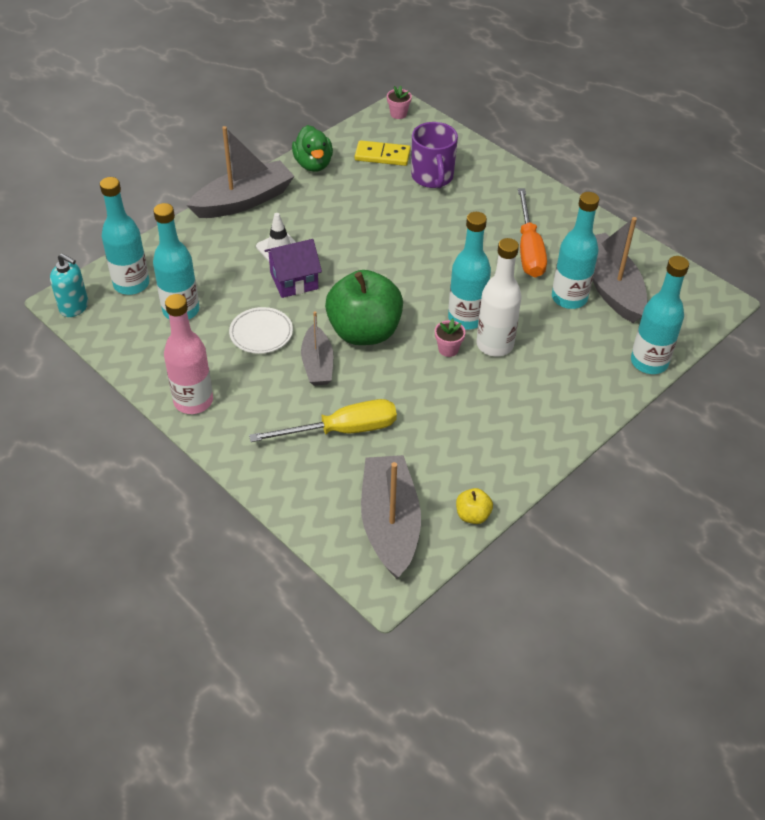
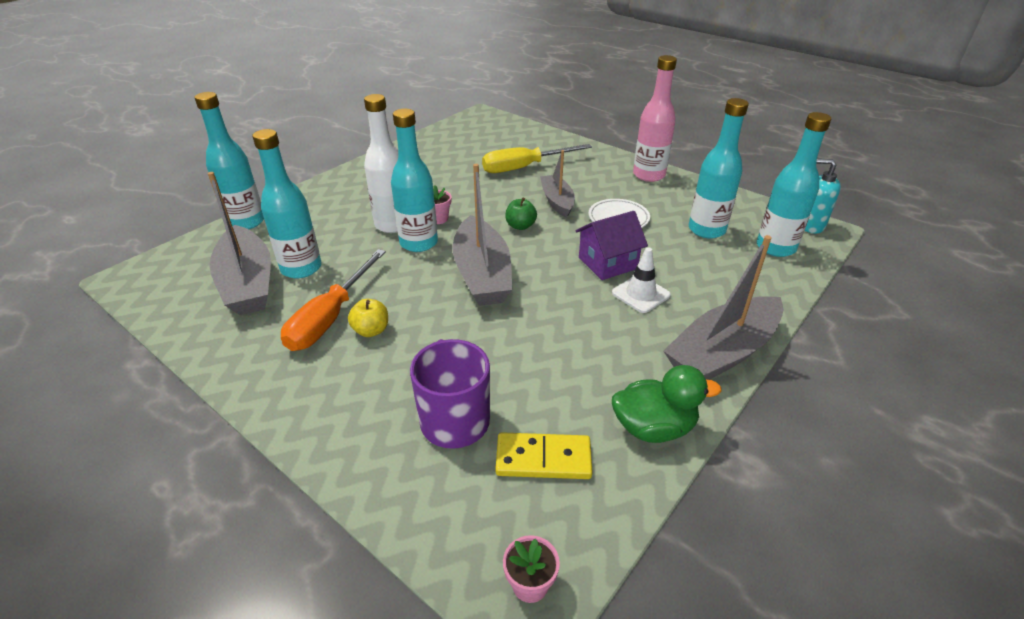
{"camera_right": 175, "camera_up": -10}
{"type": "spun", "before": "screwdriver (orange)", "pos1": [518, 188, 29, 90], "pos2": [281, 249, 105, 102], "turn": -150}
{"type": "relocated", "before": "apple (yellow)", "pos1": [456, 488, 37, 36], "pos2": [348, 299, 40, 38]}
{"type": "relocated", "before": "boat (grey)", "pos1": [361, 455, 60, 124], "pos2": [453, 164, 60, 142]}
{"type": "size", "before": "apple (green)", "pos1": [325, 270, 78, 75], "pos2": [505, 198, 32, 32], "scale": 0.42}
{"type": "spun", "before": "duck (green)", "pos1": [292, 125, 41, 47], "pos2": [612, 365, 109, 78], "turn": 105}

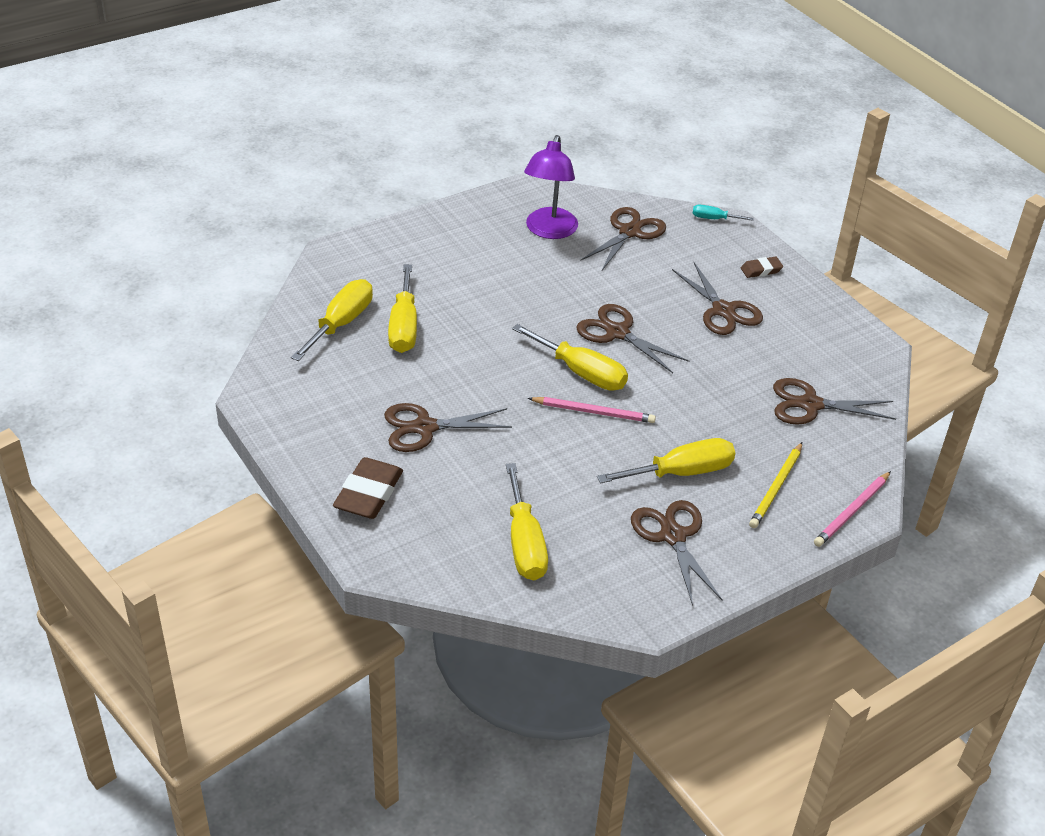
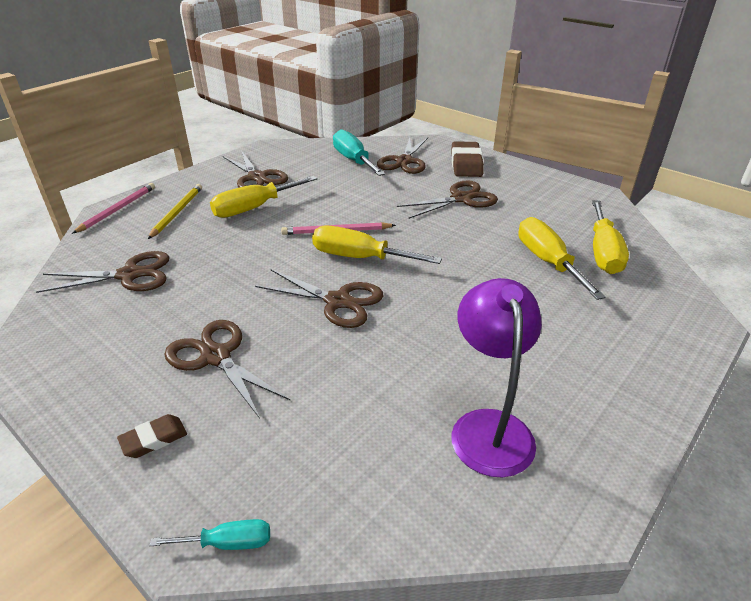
{"camera_right": 165, "camera_up": -5}
{"type": "colour", "before": "screwdriver (yellow)", "after": "screwdriver (turquoise)", "pos1": [506, 463, 42, 117], "pos2": [333, 129, 52, 47]}
{"type": "relocated", "before": "scissors (brown)", "pos1": [580, 207, 86, 63], "pos2": [377, 137, 51, 37]}

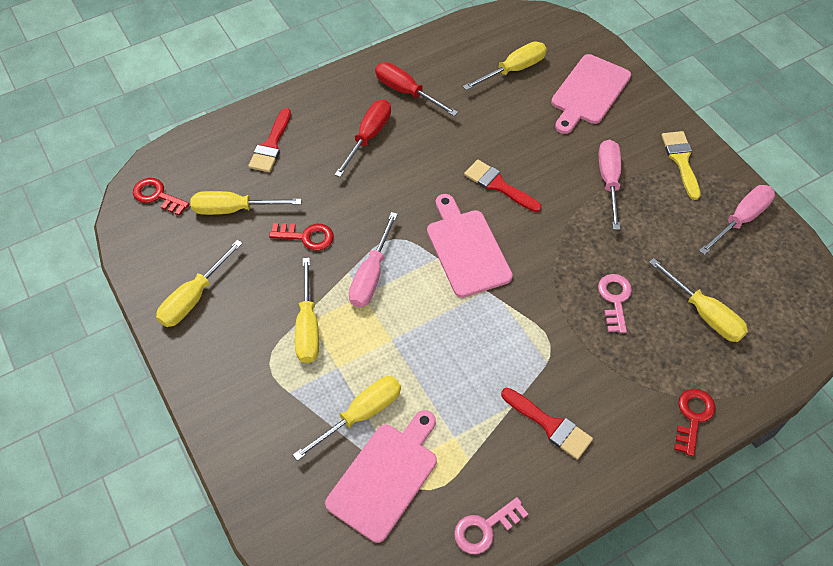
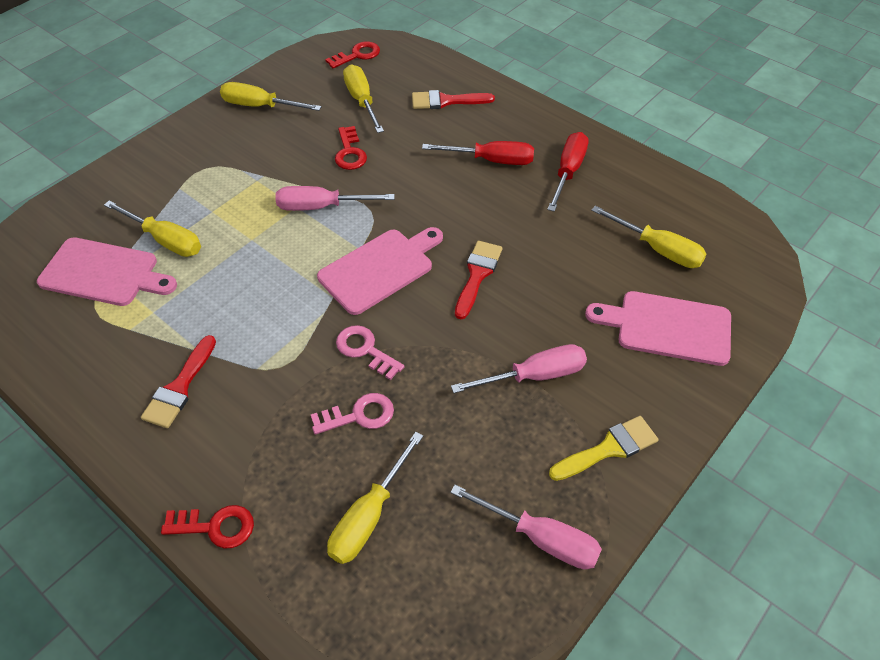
{"camera_right": 70, "camera_up": -5}
{"type": "spun", "before": "key (red)", "pos1": [133, 178, 57, 38], "pos2": [325, 42, 55, 26], "turn": 45}
{"type": "relocated", "before": "key (pink)", "pos1": [454, 497, 74, 57], "pos2": [336, 325, 69, 55]}
{"type": "missing", "before": "screwdriver (yellow)", "pos1": [295, 258, 24, 105]}

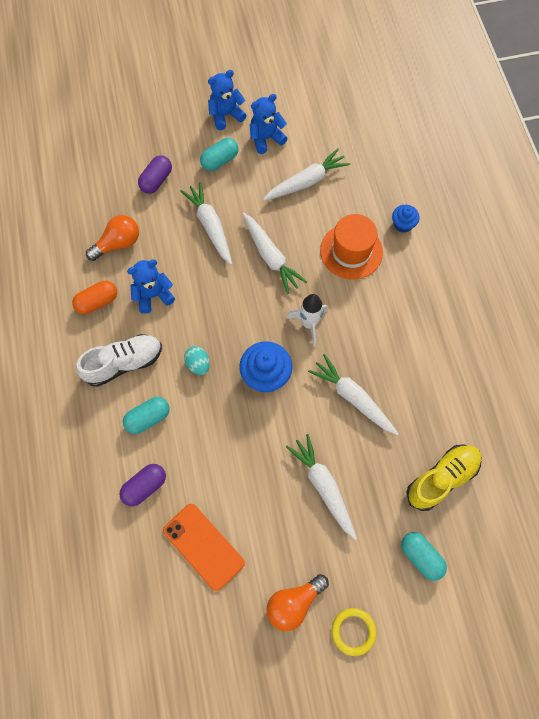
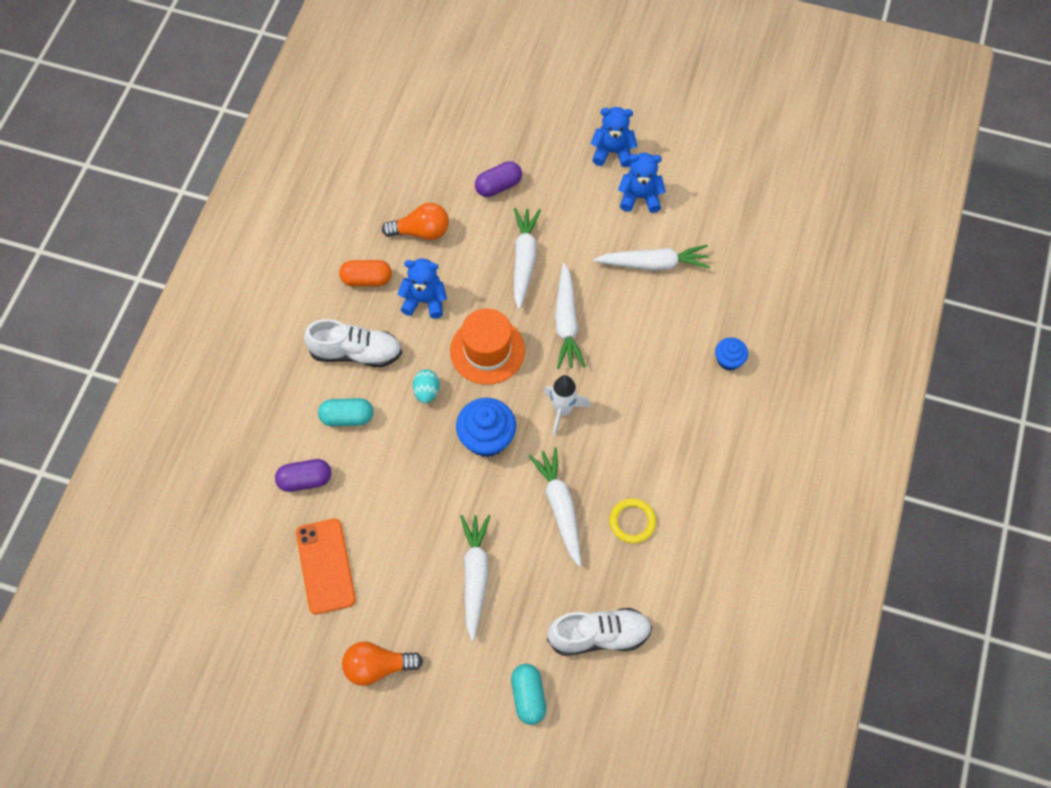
{"camera_right": 30, "camera_up": -5}
{"type": "relocated", "before": "hat (orange)", "pos1": [320, 214, 63, 66], "pos2": [450, 308, 75, 77]}
{"type": "colour", "before": "shoe (yellow)", "after": "shoe (white)", "pos1": [406, 444, 76, 67], "pos2": [547, 608, 105, 48]}
{"type": "relocated", "before": "ring (yellow)", "pos1": [332, 608, 44, 48], "pos2": [609, 498, 47, 45]}
{"type": "missing", "before": "capsule (turquoise)", "pos1": [200, 138, 39, 33]}

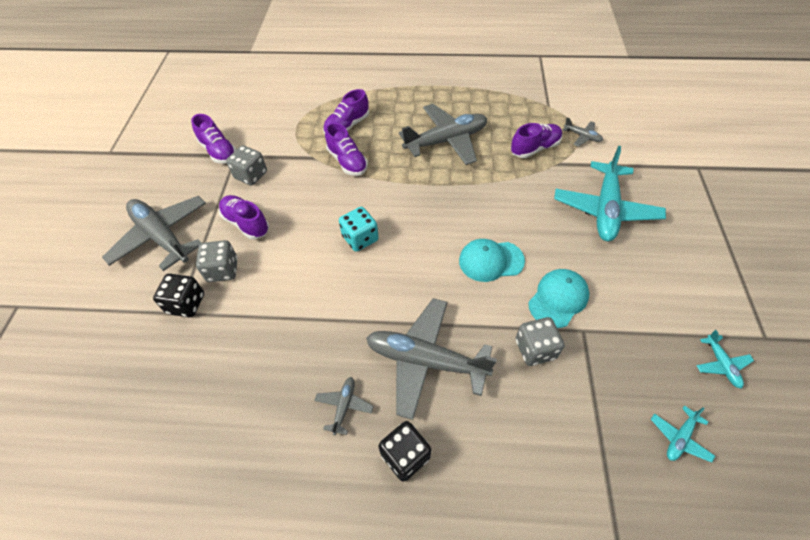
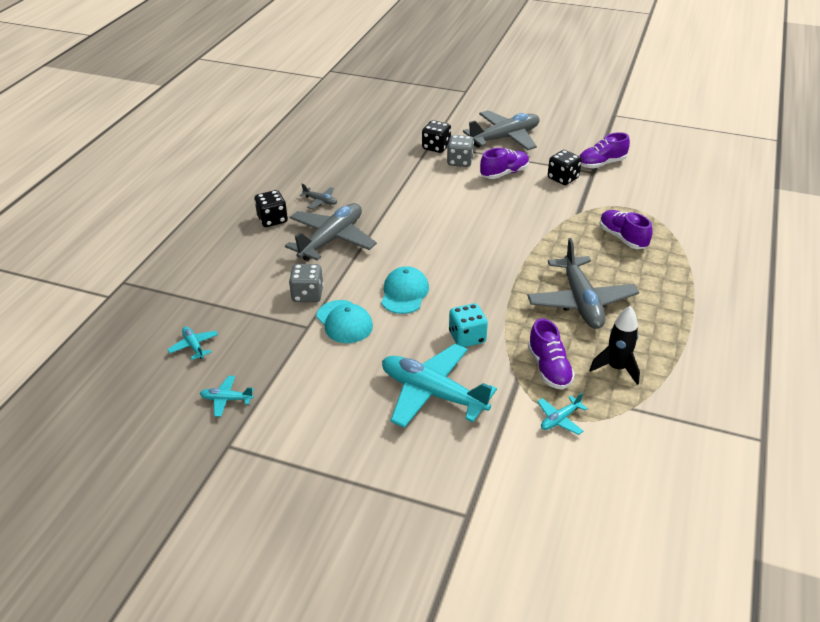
{"camera_right": 105, "camera_up": -15}
{"type": "relocated", "before": "dice (turquoise)", "pos1": [339, 207, 40, 45], "pos2": [449, 303, 39, 44]}
{"type": "colour", "before": "plane (grey)", "after": "plane (turquoise)", "pos1": [563, 117, 40, 30], "pos2": [537, 393, 51, 42]}
{"type": "colour", "before": "dice (grey)", "after": "dice (black)", "pos1": [226, 145, 41, 41], "pos2": [548, 150, 34, 35]}
{"type": "appeared", "after": "rocket (black)", "pos2": [589, 306, 51, 79]}
{"type": "missing", "before": "shoe (purple)", "pos1": [325, 122, 43, 54]}

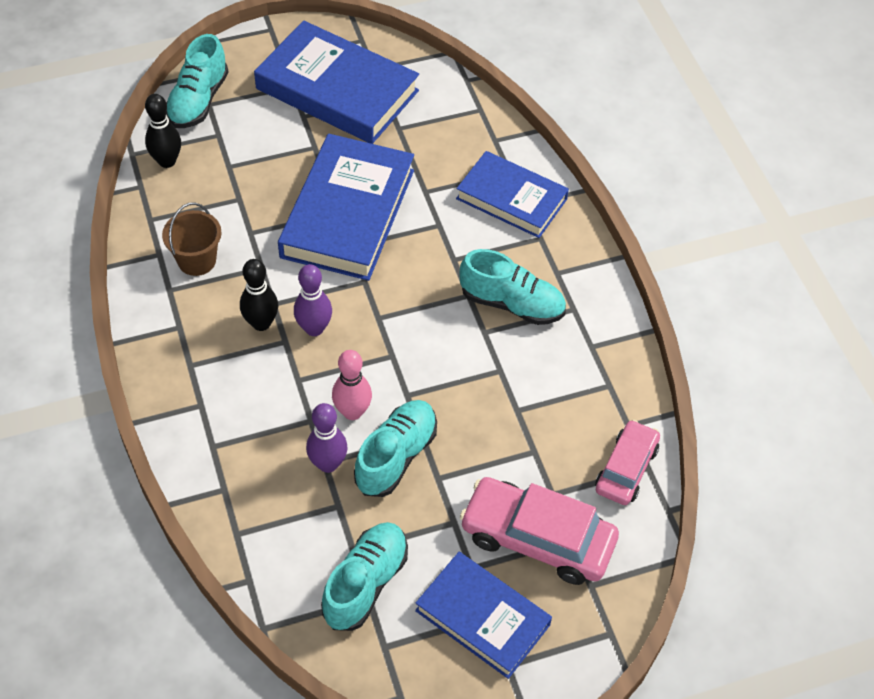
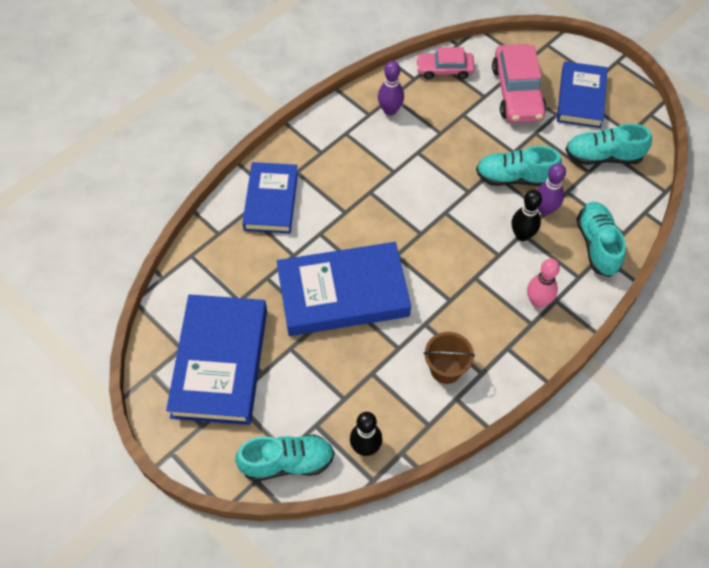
{"camera_right": -115, "camera_up": 5}
{"type": "relocated", "before": "bowling pin (purple)", "pos1": [294, 264, 38, 72], "pos2": [378, 61, 26, 55]}
{"type": "relocated", "before": "bowling pin (black)", "pos1": [240, 259, 38, 72], "pos2": [512, 190, 30, 51]}
{"type": "relocated", "before": "bowling pin (pink)", "pos1": [332, 350, 40, 70], "pos2": [527, 259, 33, 49]}
{"type": "relocated", "before": "shoe (turquoise)", "pos1": [459, 249, 107, 76], "pos2": [576, 202, 50, 75]}

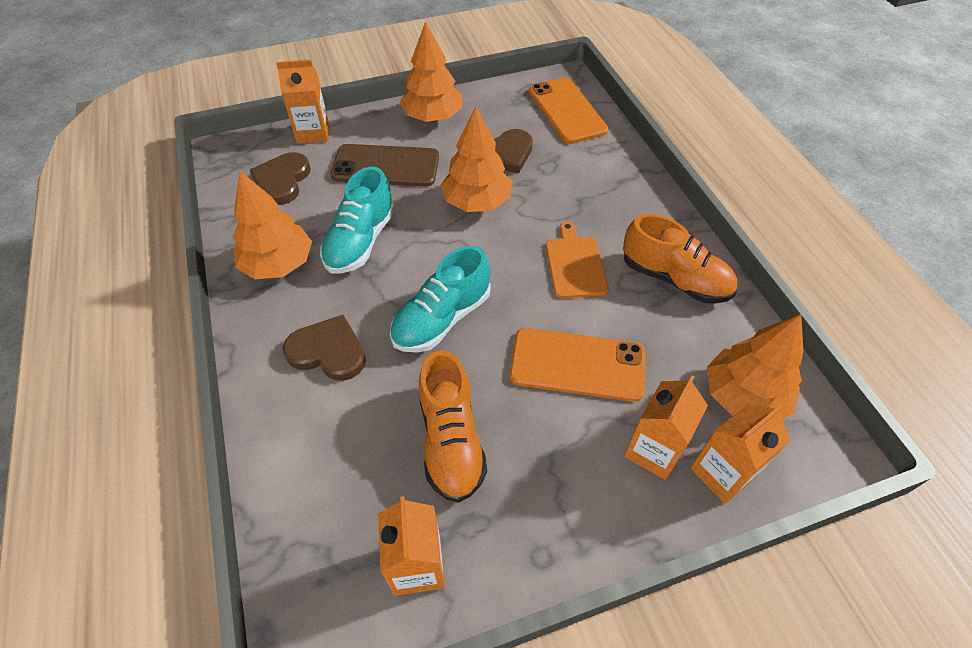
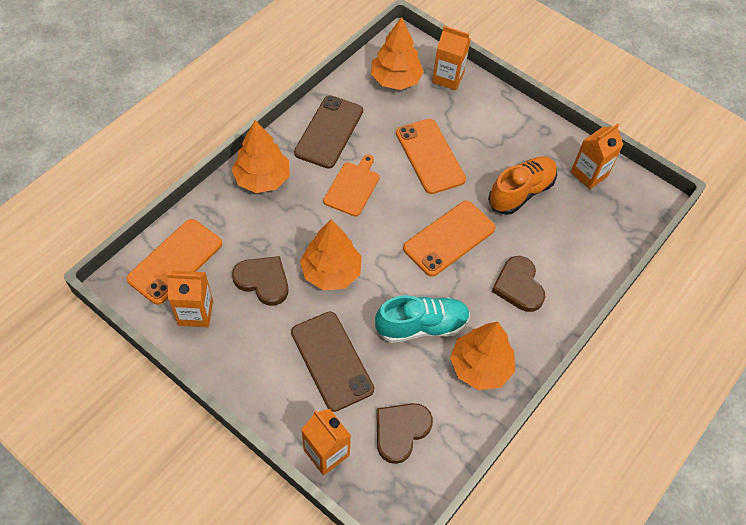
{"camera_right": -125, "camera_up": 5}
{"type": "relocated", "before": "carton (orange)", "pos1": [624, 376, 84, 104], "pos2": [167, 271, 46, 56]}
{"type": "relocated", "before": "tree (orange)", "pos1": [400, 21, 63, 101], "pos2": [232, 120, 57, 73]}
{"type": "exchanged", "before": "shoe (orange)", "after": "phone (brown)", "pos1": [623, 214, 115, 90], "pos2": [294, 95, 69, 74]}
{"type": "spun", "before": "cutting board (orange)", "pos1": [546, 221, 63, 77], "pos2": [323, 155, 56, 62], "turn": 150}
{"type": "spun", "before": "heart (brown)", "pos1": [250, 152, 61, 53], "pos2": [376, 403, 57, 61], "turn": 150}
{"type": "exchanged", "before": "shoe (turquoise)", "after": "phone (orange)", "pos1": [390, 246, 101, 107], "pos2": [403, 201, 93, 76]}

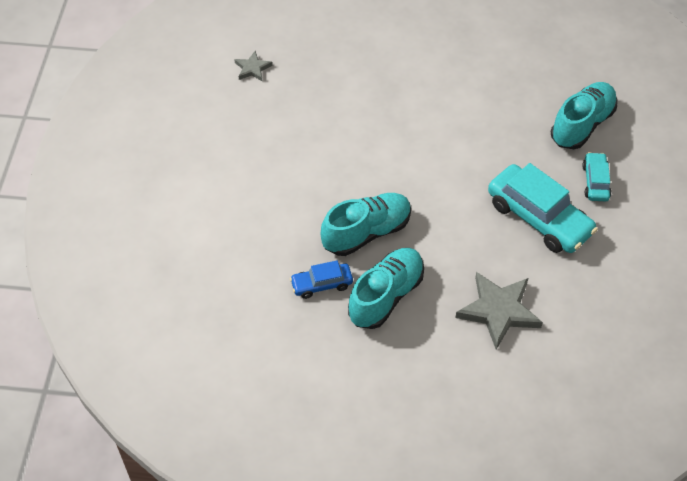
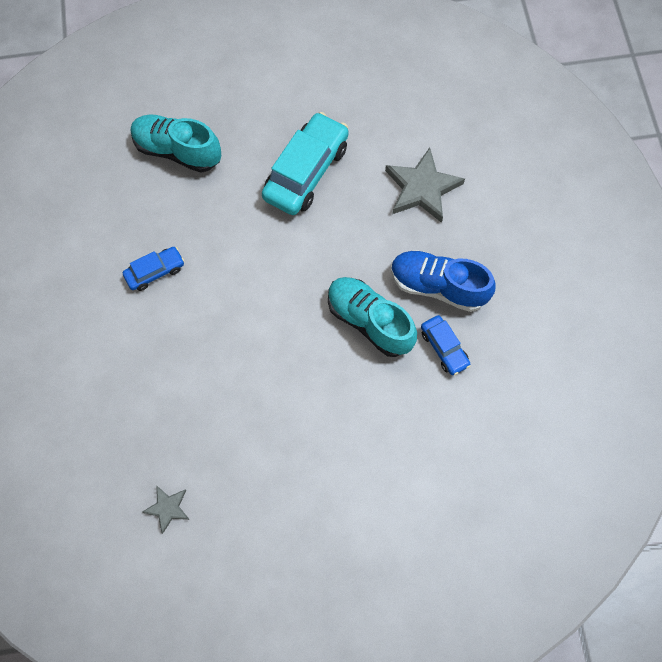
{"camera_right": -105, "camera_up": 15}
{"type": "appeared", "after": "car (blue)", "pos2": [123, 247, 61, 44]}
{"type": "colour", "before": "shoe (turquoise)", "after": "shoe (blue)", "pos1": [348, 248, 76, 81], "pos2": [391, 250, 105, 62]}
{"type": "missing", "before": "car (turquoise)", "pos1": [582, 152, 29, 49]}

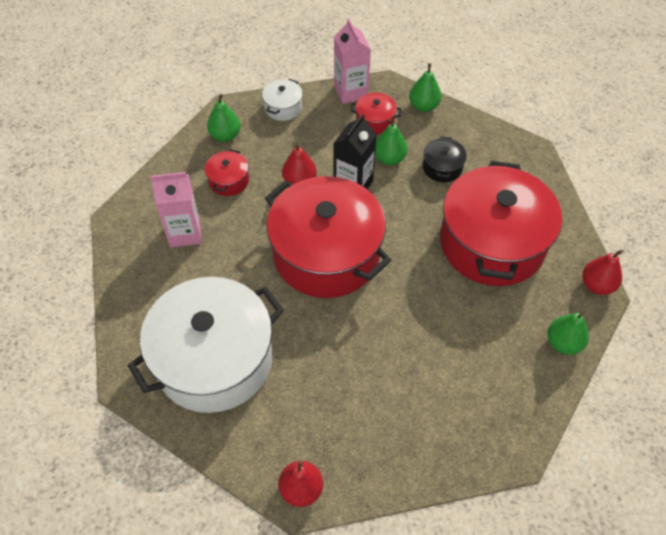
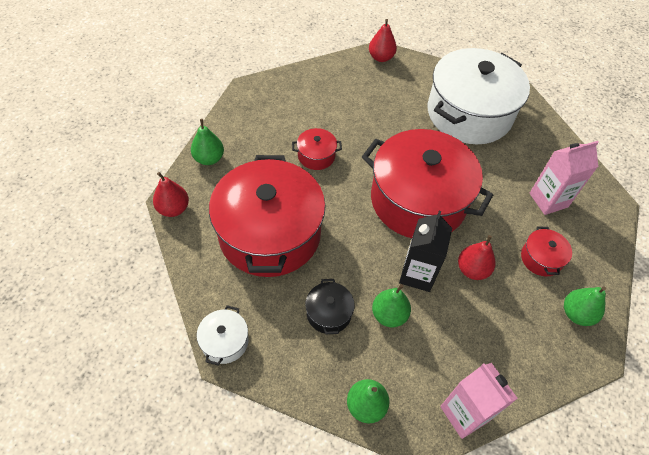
{"camera_right": 165, "camera_up": 0}
{"type": "relocated", "before": "pot (white)", "pos1": [262, 79, 41, 42], "pos2": [197, 305, 51, 61]}
{"type": "relocated", "before": "pot (red)", "pos1": [351, 93, 51, 42], "pos2": [292, 128, 50, 42]}

